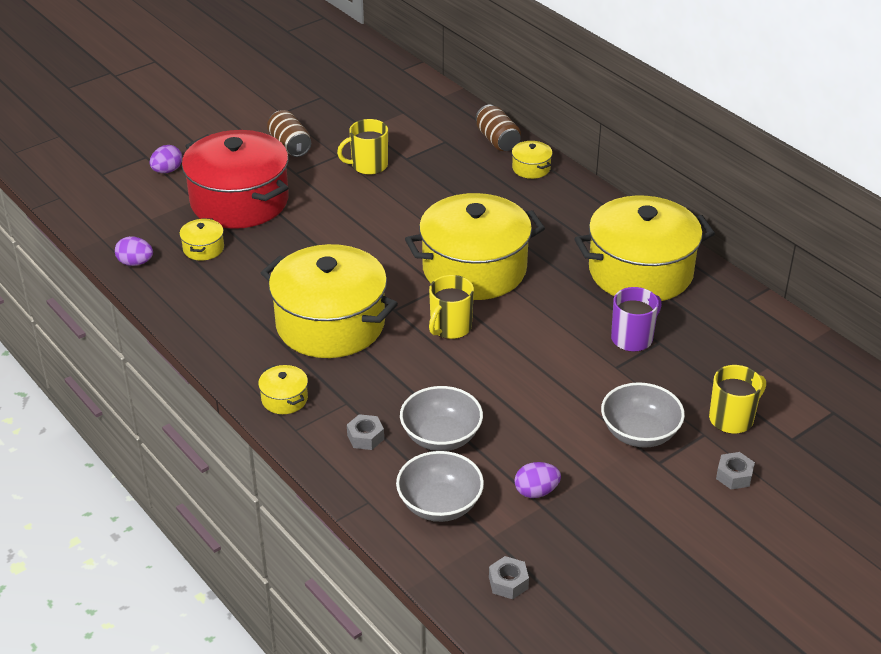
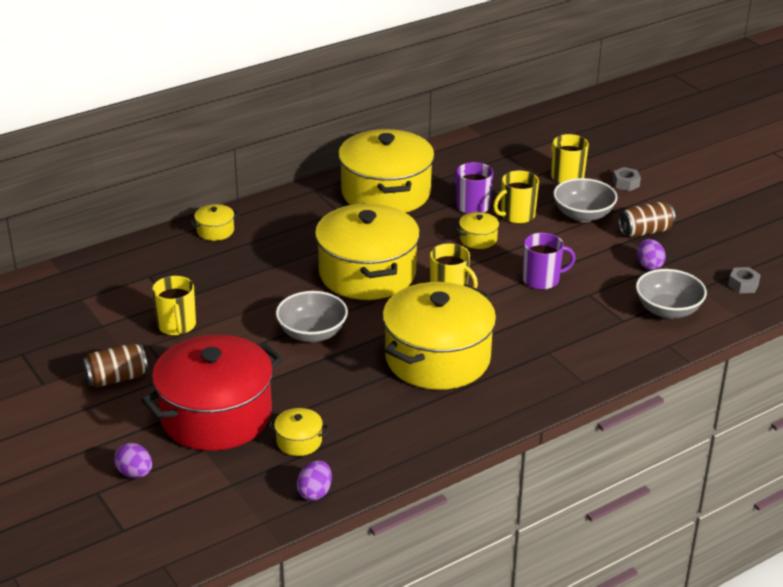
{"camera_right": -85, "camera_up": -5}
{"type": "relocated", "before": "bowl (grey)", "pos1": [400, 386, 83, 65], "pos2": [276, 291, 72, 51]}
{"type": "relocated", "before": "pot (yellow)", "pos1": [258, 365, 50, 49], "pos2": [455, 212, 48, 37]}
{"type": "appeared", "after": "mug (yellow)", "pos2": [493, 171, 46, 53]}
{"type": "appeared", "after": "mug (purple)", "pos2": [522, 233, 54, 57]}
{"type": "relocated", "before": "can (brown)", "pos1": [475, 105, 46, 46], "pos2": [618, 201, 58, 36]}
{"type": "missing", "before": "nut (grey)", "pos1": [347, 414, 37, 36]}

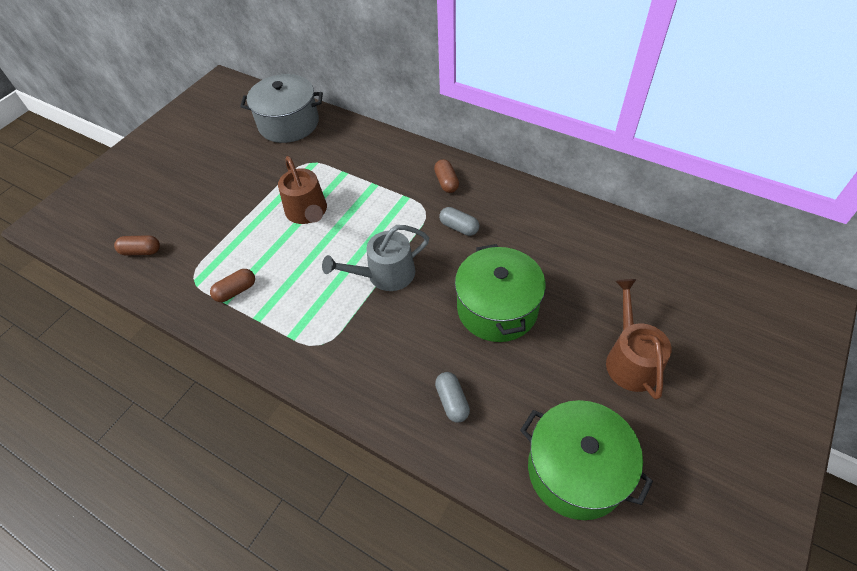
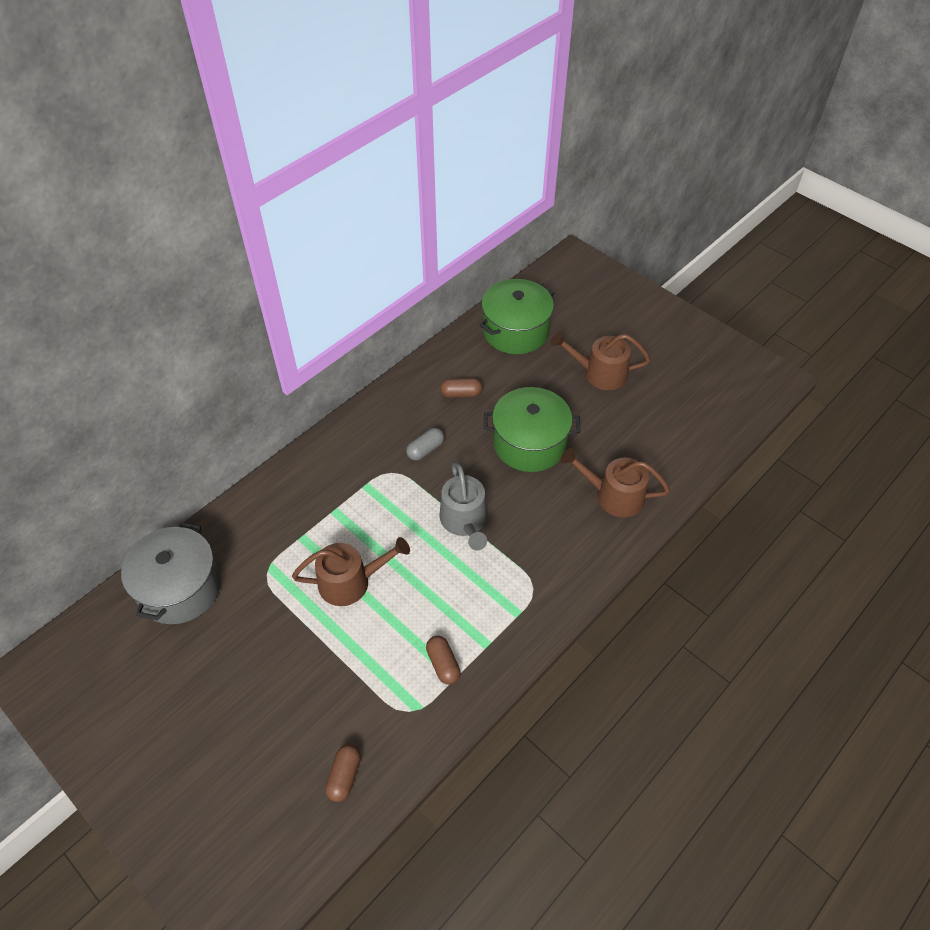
{"camera_right": -80, "camera_up": 0}
{"type": "relocated", "before": "capsule (brown)", "pos1": [434, 159, 25, 34], "pos2": [440, 378, 42, 20]}
{"type": "relocated", "before": "pot (green)", "pos1": [520, 400, 133, 120], "pos2": [479, 279, 75, 75]}
{"type": "exchanged", "before": "capsule (grey)", "after": "watering can (brown)", "pos1": [435, 372, 35, 50], "pos2": [561, 448, 109, 69]}

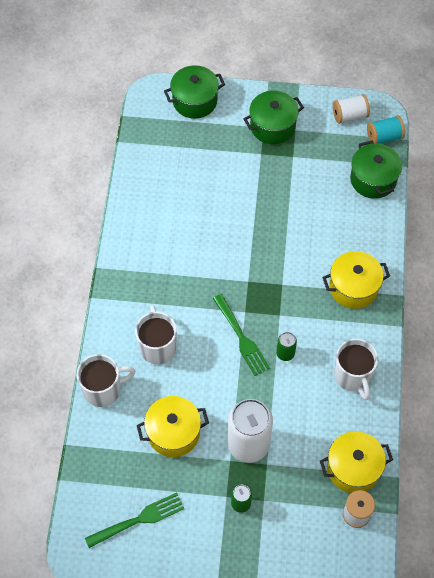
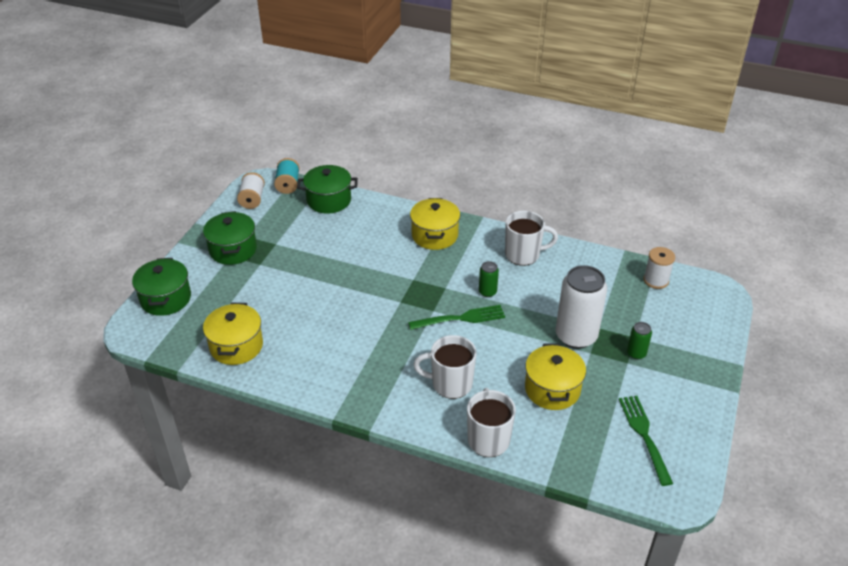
{"camera_right": -75, "camera_up": -20}
{"type": "relocated", "before": "pot (yellow)", "pos1": [320, 431, 73, 62], "pos2": [203, 303, 60, 62]}

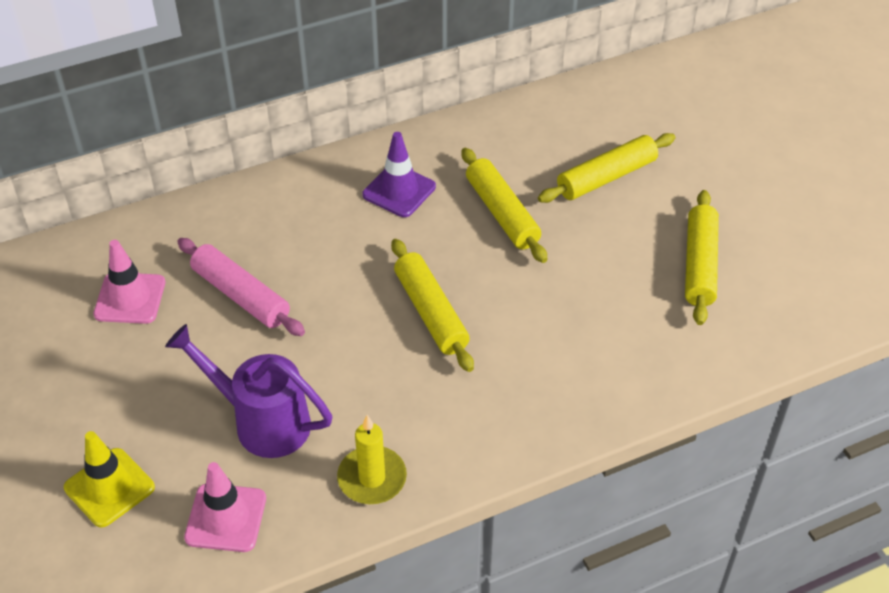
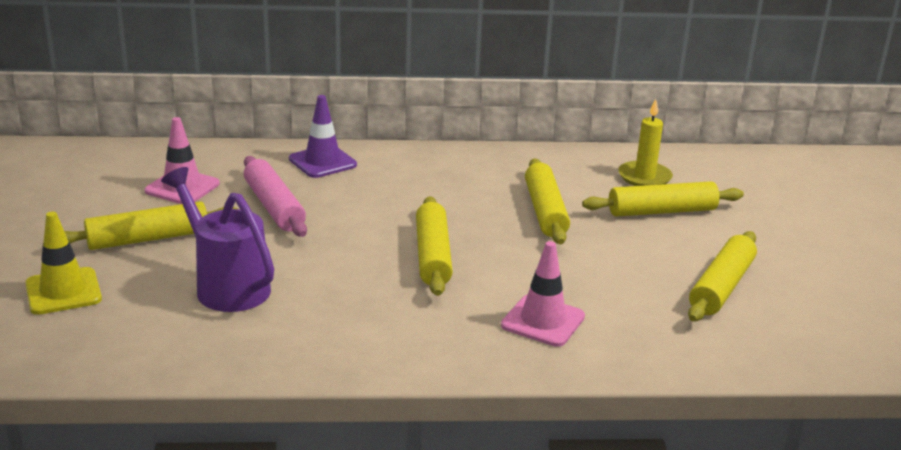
{"camera_right": 20, "camera_up": -20}
{"type": "appeared", "after": "rolling pin (yellow)", "pos2": [64, 201, 174, 49]}
{"type": "relocated", "before": "traffic cone (purple)", "pos1": [362, 132, 74, 85], "pos2": [289, 95, 68, 83]}
{"type": "relocated", "before": "traffic cone (pink)", "pos1": [184, 462, 82, 90], "pos2": [501, 241, 84, 106]}
{"type": "relocated", "before": "candle (yellow)", "pos1": [337, 415, 70, 89], "pos2": [618, 99, 55, 87]}

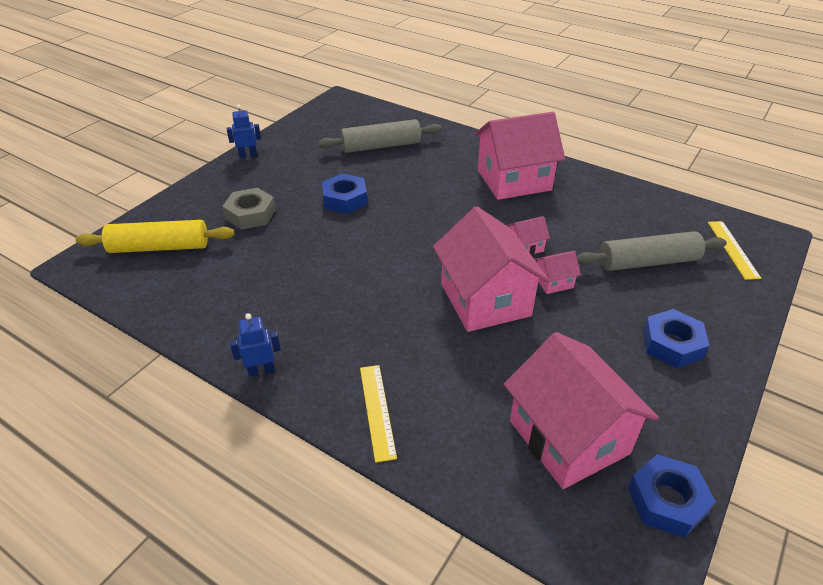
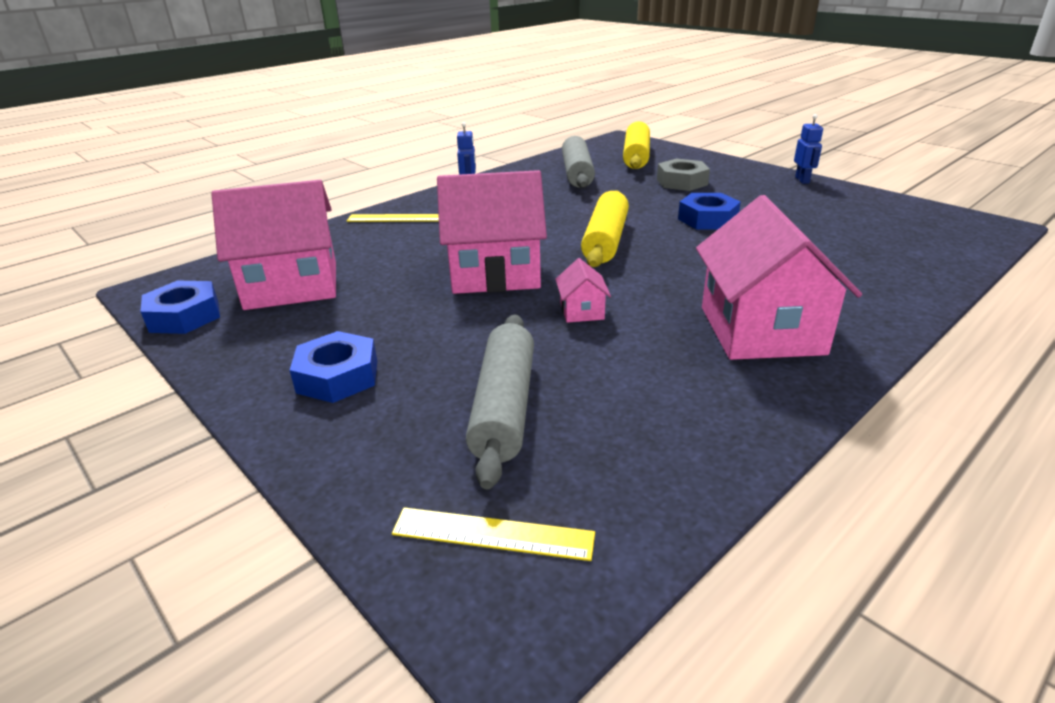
{"camera_right": 105, "camera_up": -10}
{"type": "relocated", "before": "rolling pin (grey)", "pos1": [318, 119, 124, 34], "pos2": [562, 136, 33, 52]}
{"type": "appeared", "after": "rolling pin (yellow)", "pos2": [581, 190, 48, 77]}
{"type": "missing", "before": "house (pink)", "pos1": [534, 251, 47, 43]}

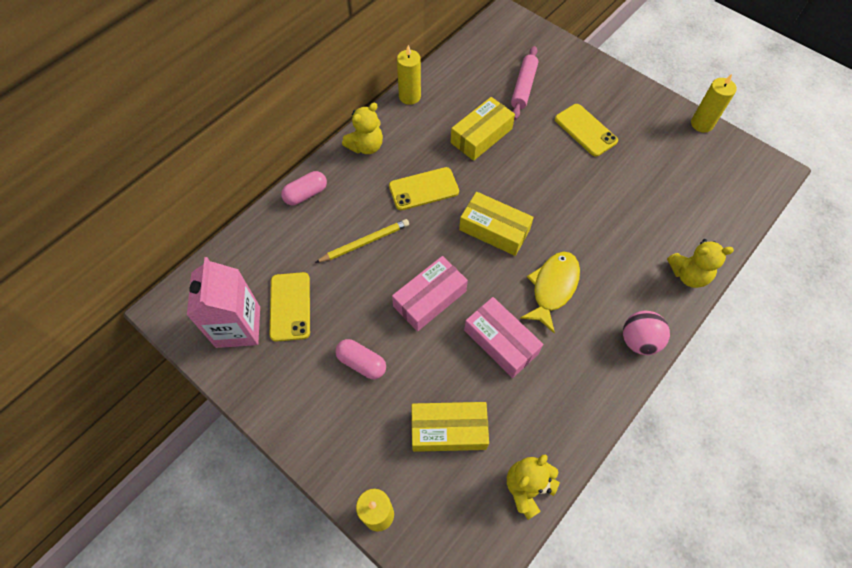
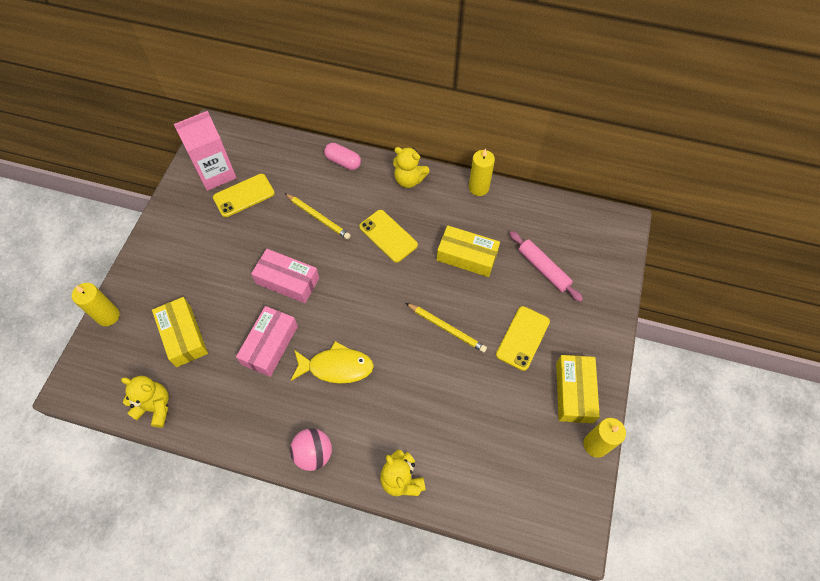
{"camera_right": 65, "camera_up": 0}
{"type": "appeared", "after": "pencil (yellow)", "pos2": [406, 303, 81, 50]}
{"type": "spun", "before": "rolling pin (pink)", "pos1": [511, 46, 27, 74], "pos2": [509, 231, 74, 71], "turn": 60}
{"type": "relocated", "before": "box (yellow)", "pos1": [459, 192, 75, 64], "pos2": [556, 355, 44, 68]}
{"type": "missing", "before": "capsule (pink)", "pos1": [335, 339, 51, 40]}

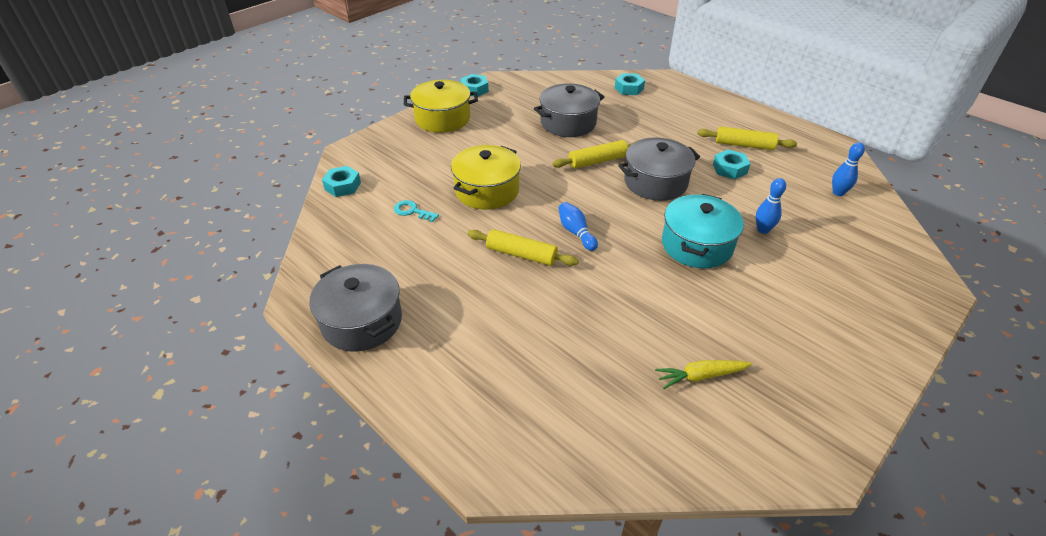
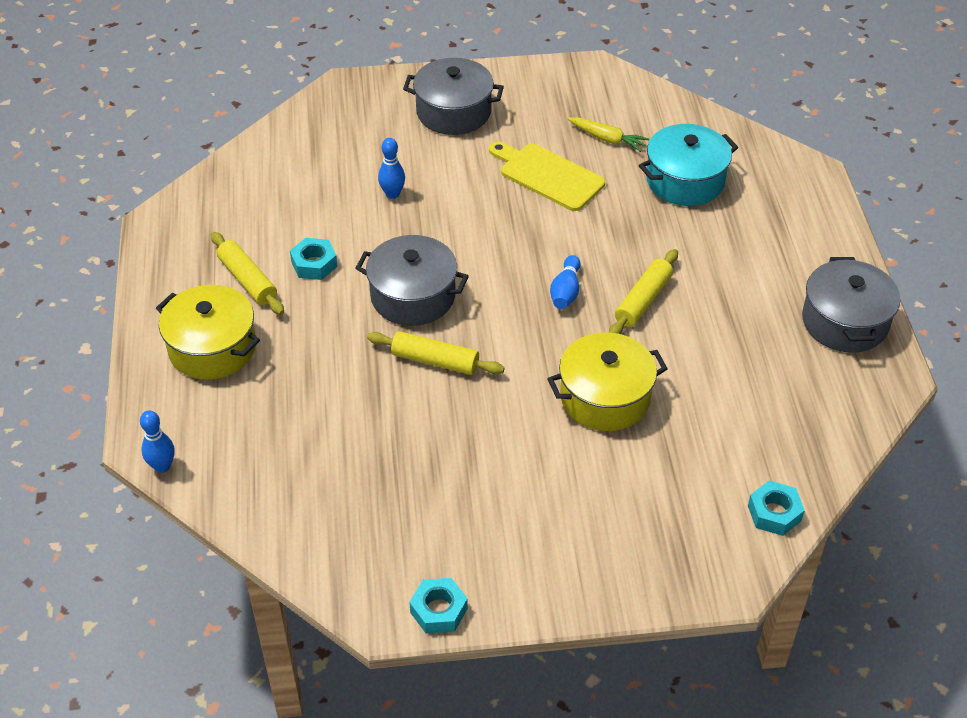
{"camera_right": -140, "camera_up": 5}
{"type": "relocated", "before": "bowling pin (blue)", "pos1": [832, 142, 33, 54], "pos2": [140, 410, 35, 63]}
{"type": "relocated", "before": "pot (yellow)", "pos1": [404, 80, 74, 53], "pos2": [156, 285, 104, 95]}
{"type": "relocated", "before": "pot (grey)", "pos1": [534, 84, 70, 53], "pos2": [403, 58, 101, 77]}
{"type": "appeared", "after": "cutting board (yellow)", "pos2": [489, 142, 116, 69]}
{"type": "spun", "before": "rolling pin (yellow)", "pos1": [467, 229, 112, 37], "pos2": [609, 249, 69, 85], "turn": 60}
{"type": "relocated", "before": "pot (turquoise)", "pos1": [662, 194, 82, 74], "pos2": [639, 124, 99, 82]}
{"type": "missing", "before": "key (turquoise)", "pos1": [394, 200, 45, 22]}
{"type": "missing", "before": "nut (turquoise)", "pos1": [615, 73, 30, 22]}

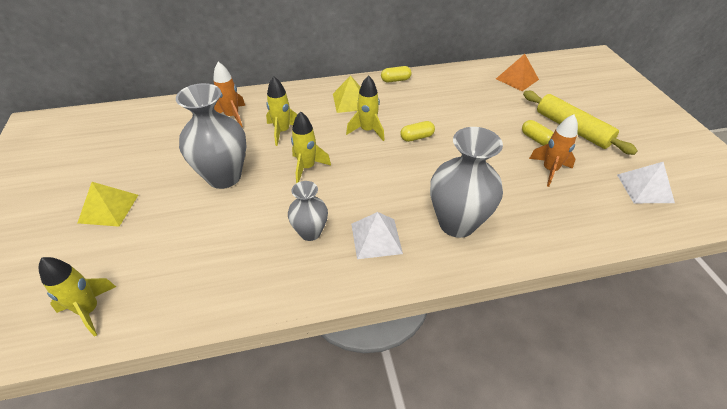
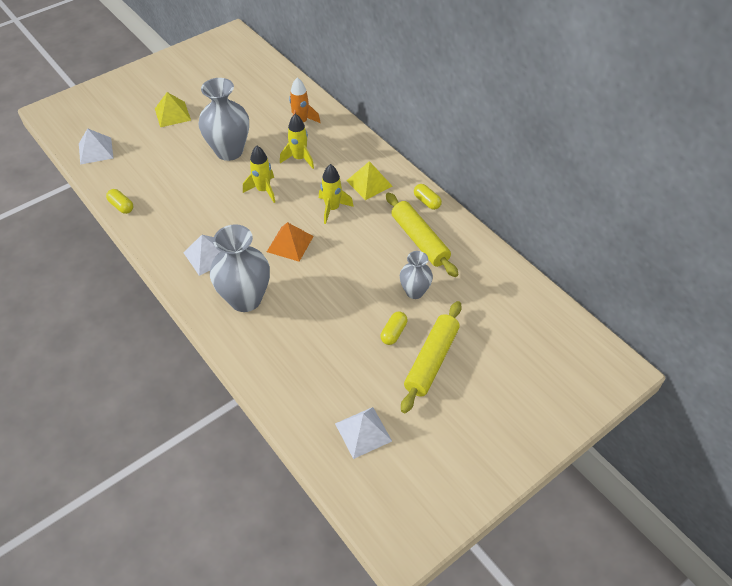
{"camera_right": 65, "camera_up": 5}
{"type": "exchanged", "before": "rocket (yellow)", "after": "pyramid (white)", "pos1": [39, 257, 77, 79], "pos2": [79, 128, 34, 37]}
{"type": "relocated", "before": "capsule (yellow)", "pos1": [400, 121, 35, 21], "pos2": [106, 189, 28, 25]}
{"type": "relocated", "before": "pyramid (orange)", "pos1": [496, 54, 43, 37], "pos2": [267, 222, 47, 40]}
{"type": "appeared", "after": "rolling pin (yellow)", "pos2": [386, 193, 72, 84]}
{"type": "relocated", "before": "vase (grey)", "pos1": [288, 181, 40, 60], "pos2": [400, 251, 33, 48]}
{"type": "missing", "before": "rocket (orange)", "pos1": [529, 114, 49, 73]}

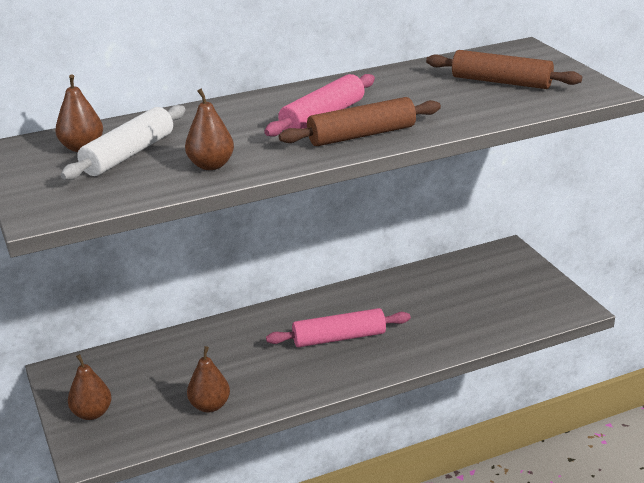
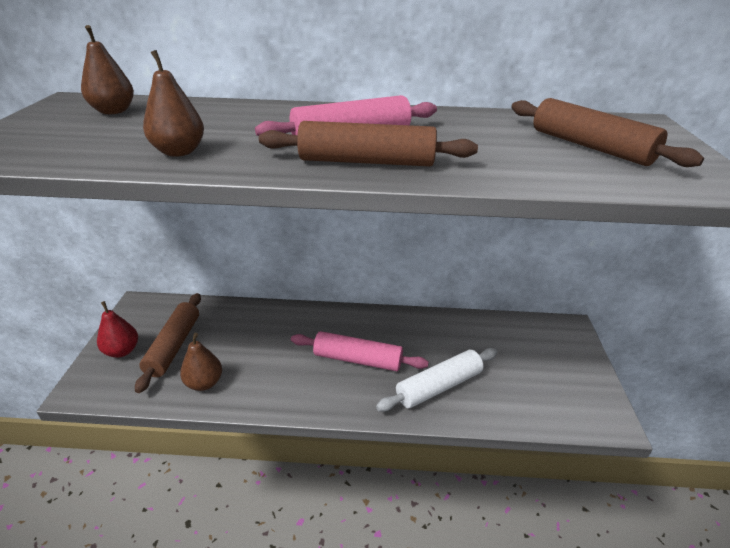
{"camera_right": 25, "camera_up": 5}
{"type": "colour", "before": "pear (brown)", "after": "pear (red)", "pos1": [68, 354, 44, 66], "pos2": [97, 301, 41, 57]}
{"type": "appeared", "after": "rolling pin (brown)", "pos2": [135, 293, 66, 100]}
{"type": "relocated", "before": "rolling pin (white)", "pos1": [61, 105, 125, 75], "pos2": [376, 348, 121, 64]}

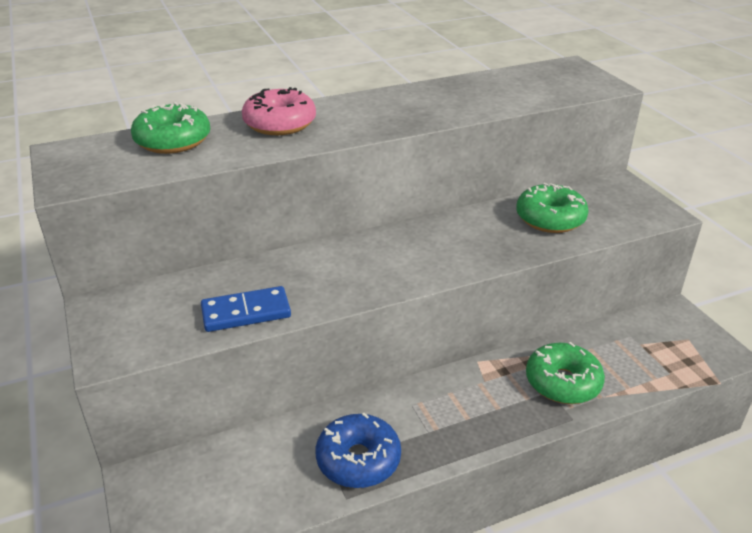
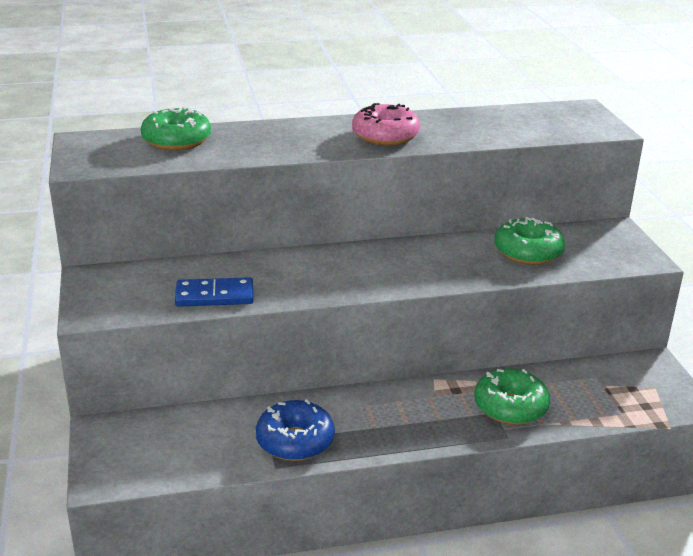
{"camera_right": 10, "camera_up": -5}
{"type": "relocated", "before": "donut (pink)", "pos1": [242, 87, 74, 48], "pos2": [352, 103, 68, 43]}

